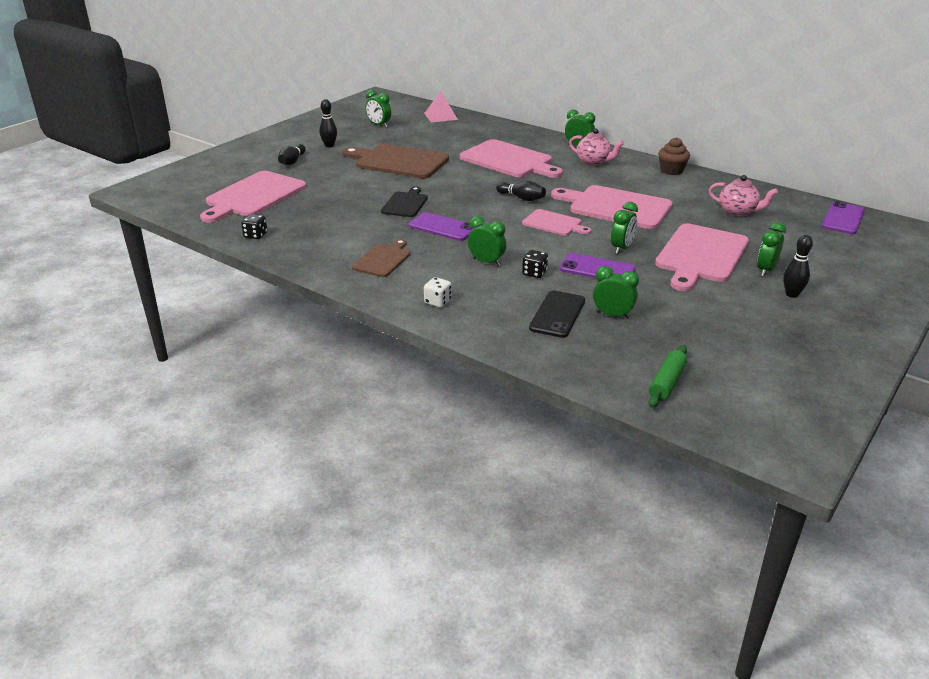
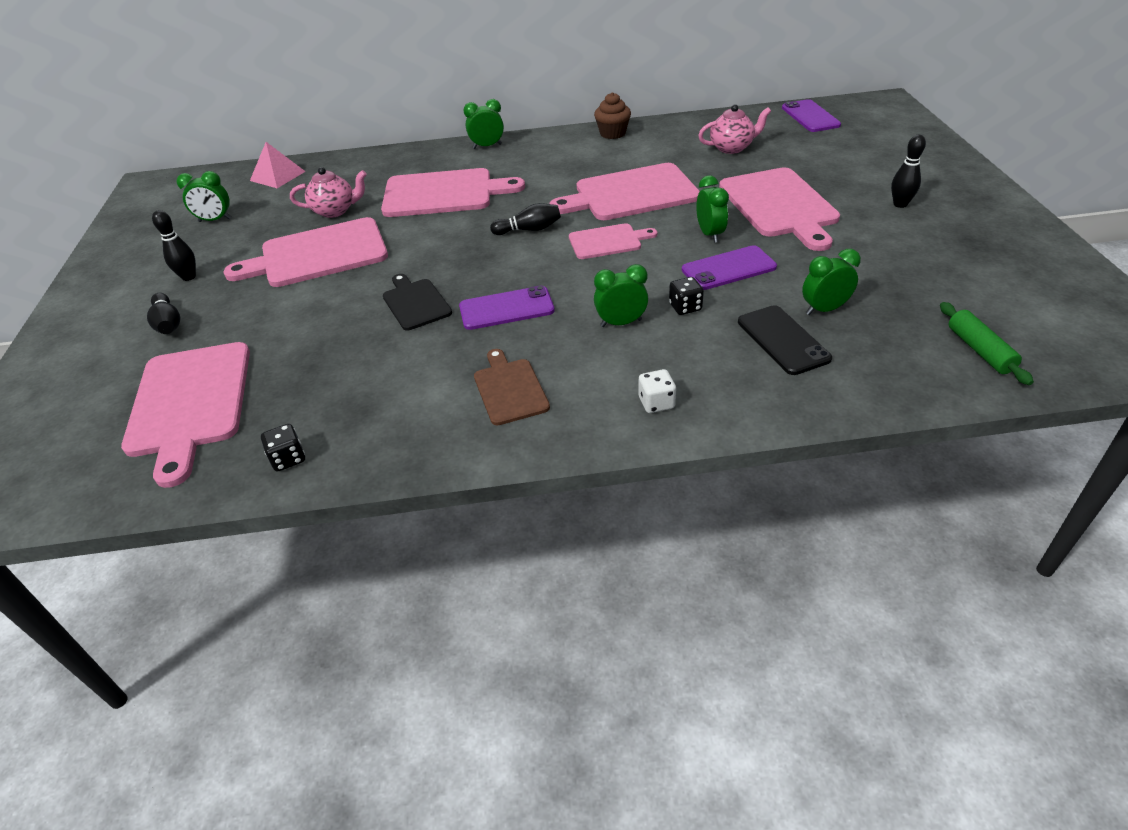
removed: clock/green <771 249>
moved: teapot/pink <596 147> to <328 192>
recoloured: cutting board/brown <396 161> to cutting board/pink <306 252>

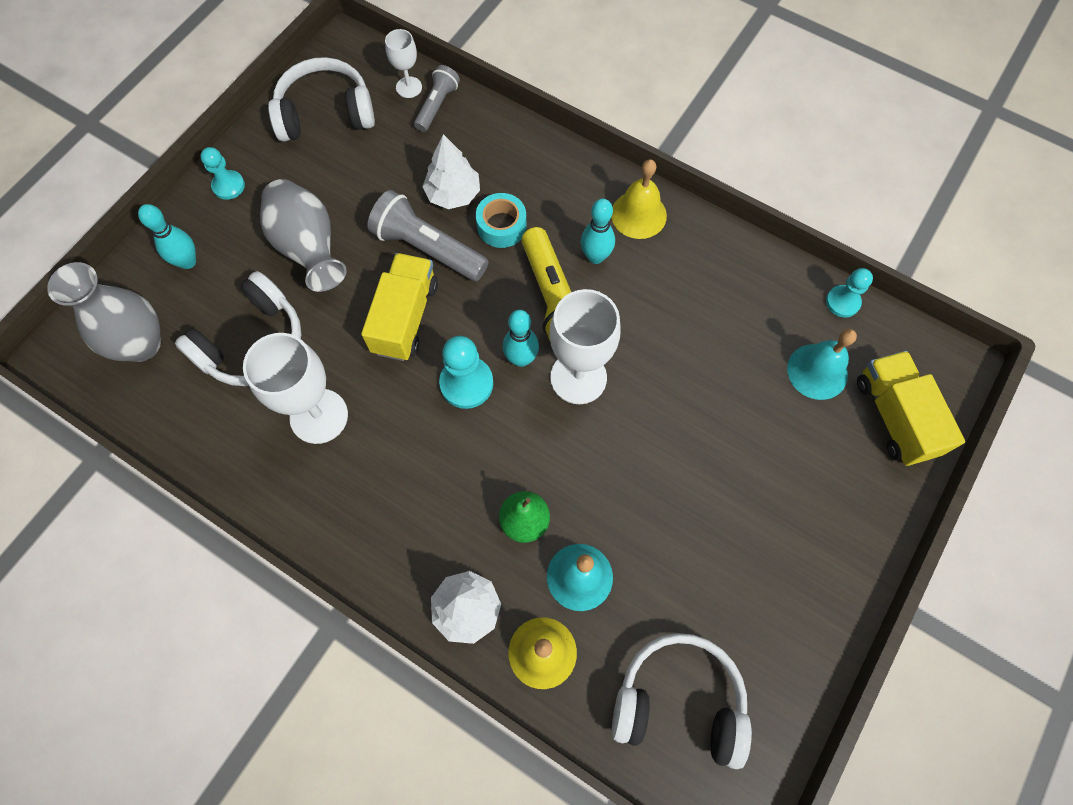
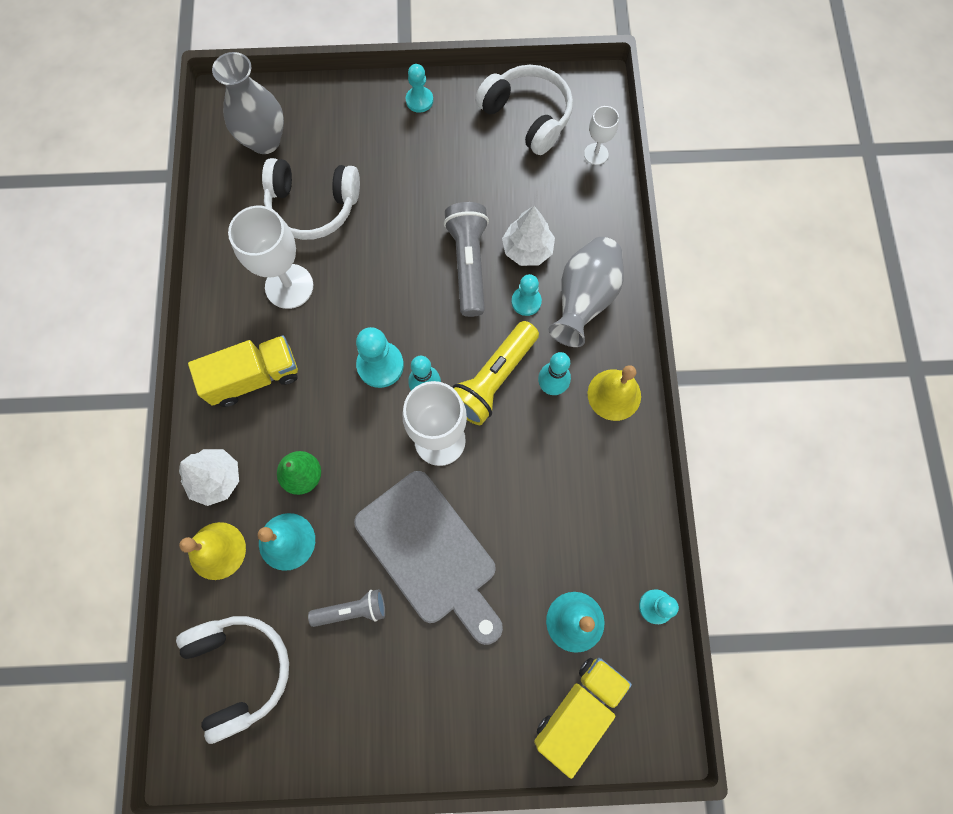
removed: bowling pin/turquoise <167 236>
added: cutting board/grey <428 558>
moved: flashlight/grey <437 98> to <346 608>; vase/grey <303 235> to <586 292>; truck/yellow <399 307> to <243 371>
replaced: tape/turquoise <501 220> to pawn/turquoise <526 295>

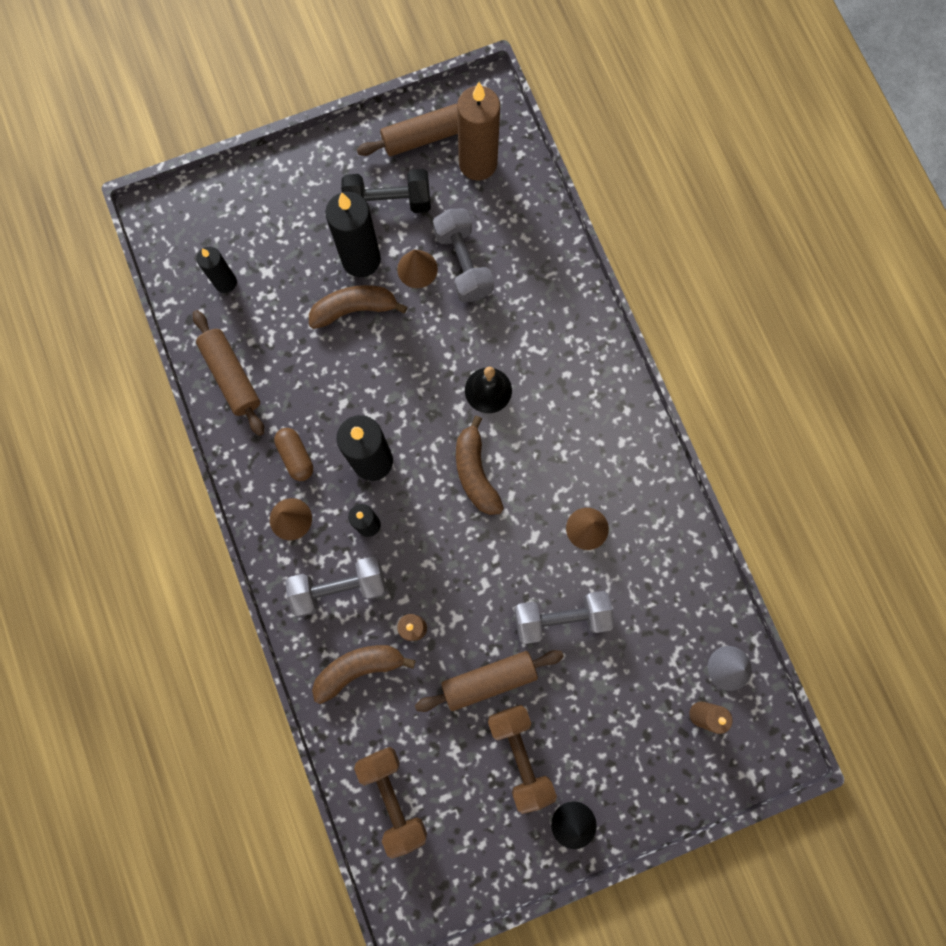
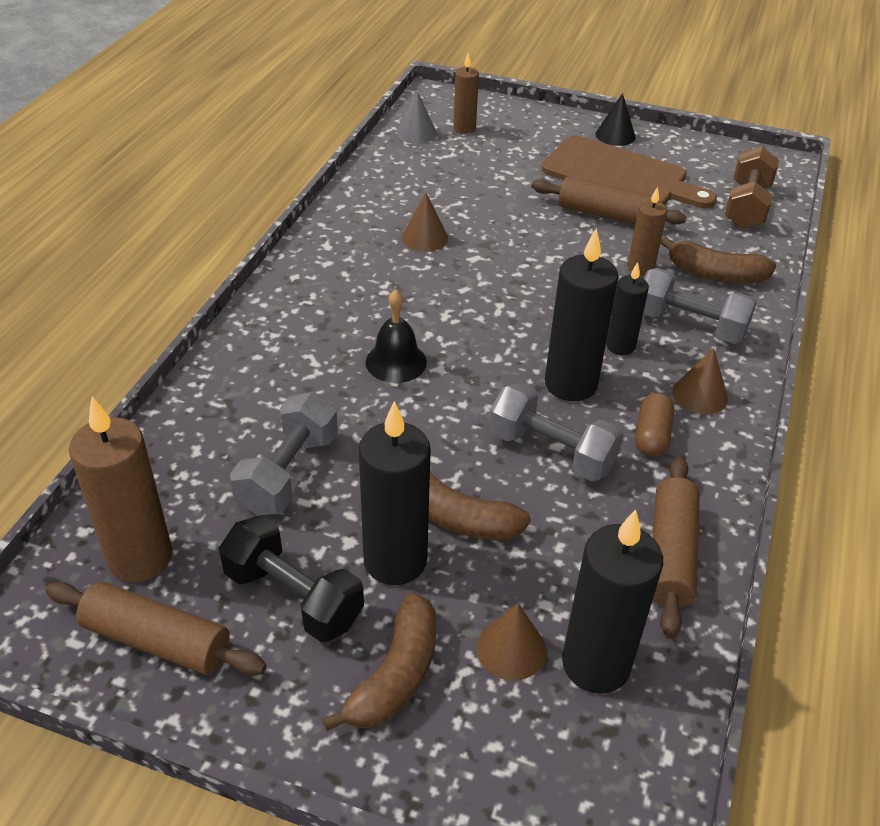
moved: cone/brown <417 268> to <511 641>; banana/brown <480 465> to <379 662>; dumbbell/grey <564 617> to <556 432>
replaced: dumbbell/brown <522 759> to cutting board/brown <629 172>
resized: candle/black <217 270> = <612 601> x1.72

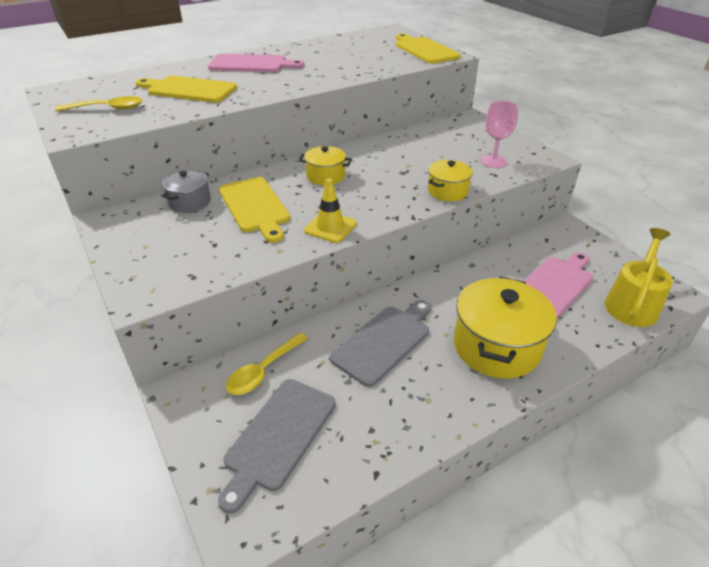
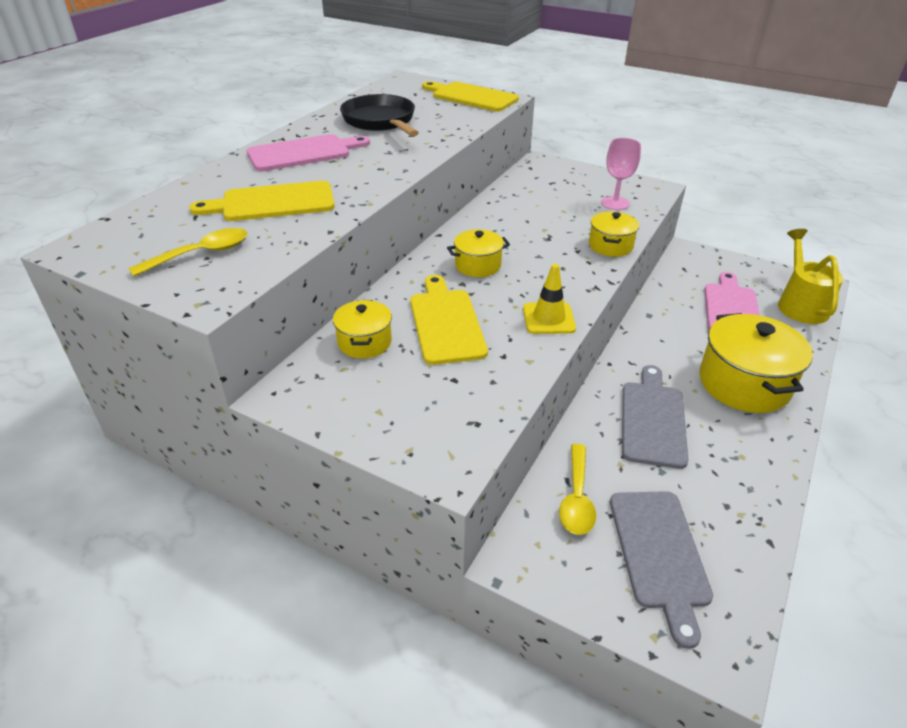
added: pan/black <379 115>
recoloured: pot/grey <186 191> to pot/yellow <362 329>
turned: cutting board/yellow <254 210> = <449 320> 135 degrees counterclockwise

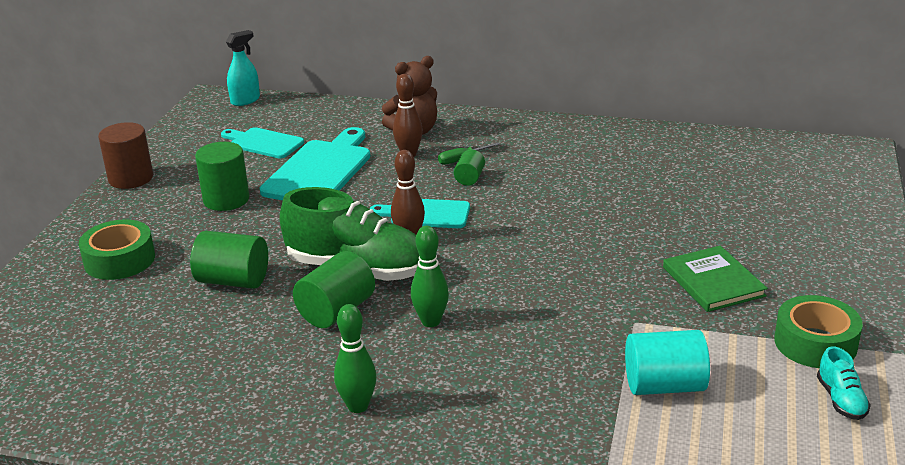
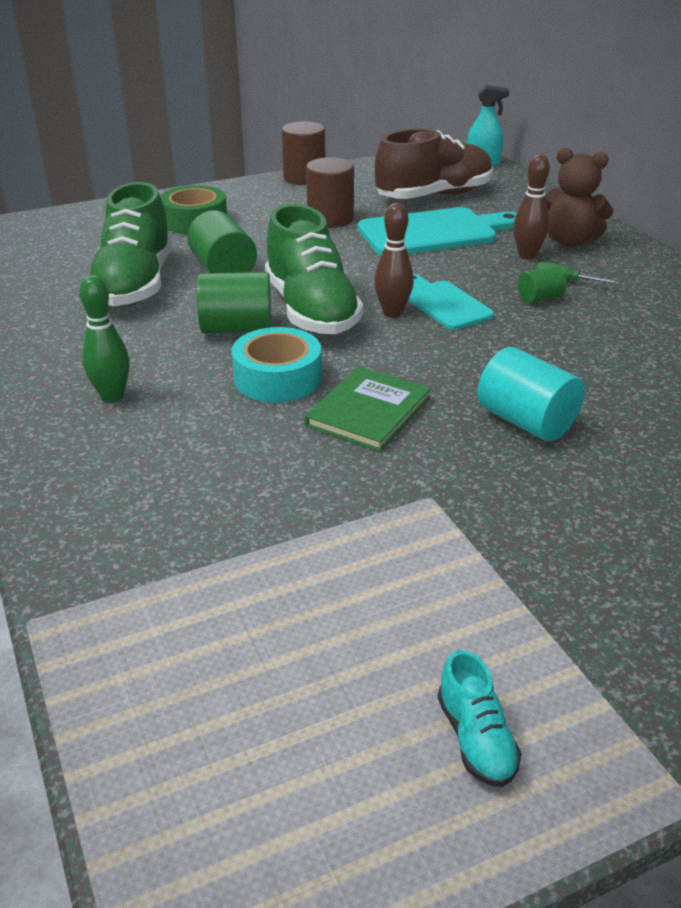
removed: tape/green <818 331>
added: shoe/green <131 244>
moved: book/green <715 279> to <368 409>; cylinder/turquoise <667 362> to <531 394>
replaced: cutting board/turquoise <262 142> to shoe/brown <434 164>; bowling pin/green <430 276> to tape/turquoise <277 365>
recoloured: cylinder/green <222 176> to cylinder/brown <330 192>
turned: shoe/turquoise <844 383> = <480 718> 60 degrees counterclockwise

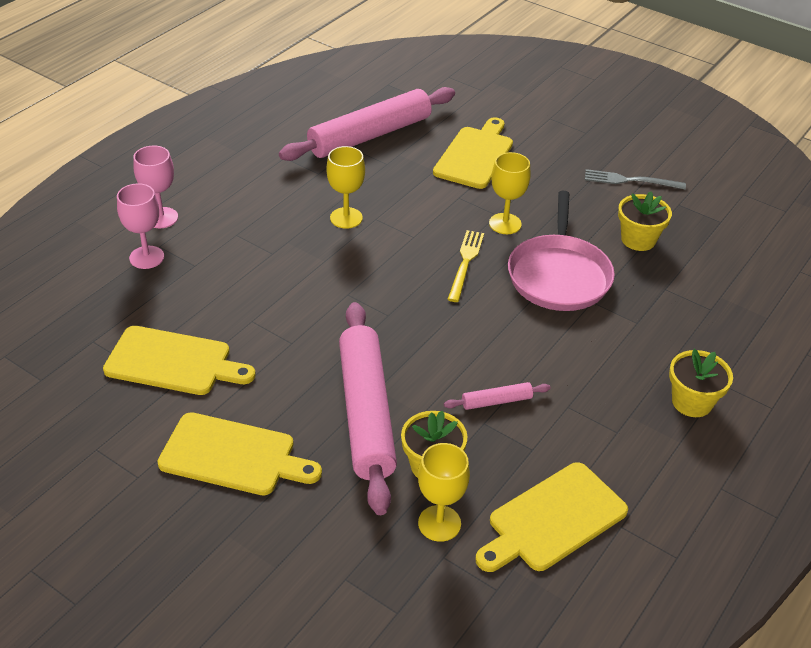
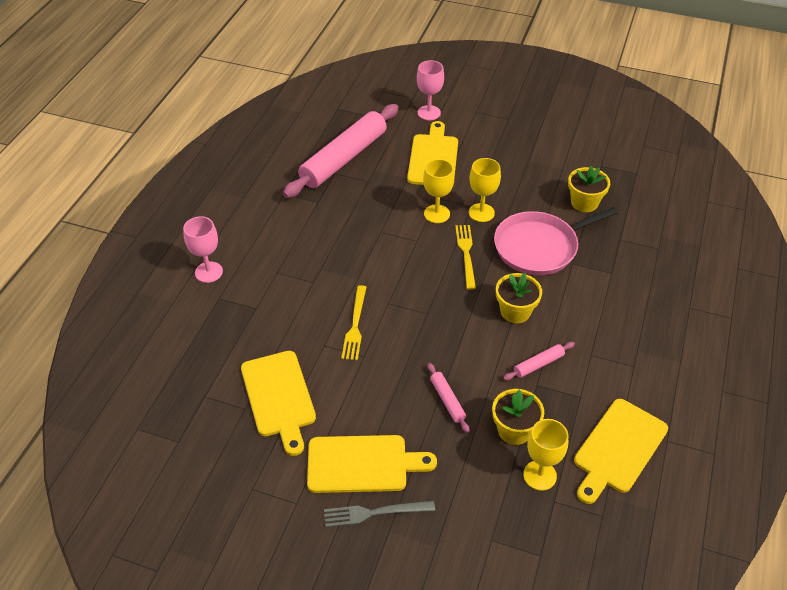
added: fork/yellow <354 322>
moved: goblet/yellow <345 187> to <438 191>; fork/grey <635 179> to <379 513>; goblet/pink <140 226> to <430 90>; flower pot/yellow <701 383> to <519 298>
turned: pan/pink <561 251> = <556 241> 75 degrees clockwise; cutting board/yellow <179 360> = <278 403> 75 degrees clockwise
resized: rolling pin/pink <368 408> = <448 398> x0.41

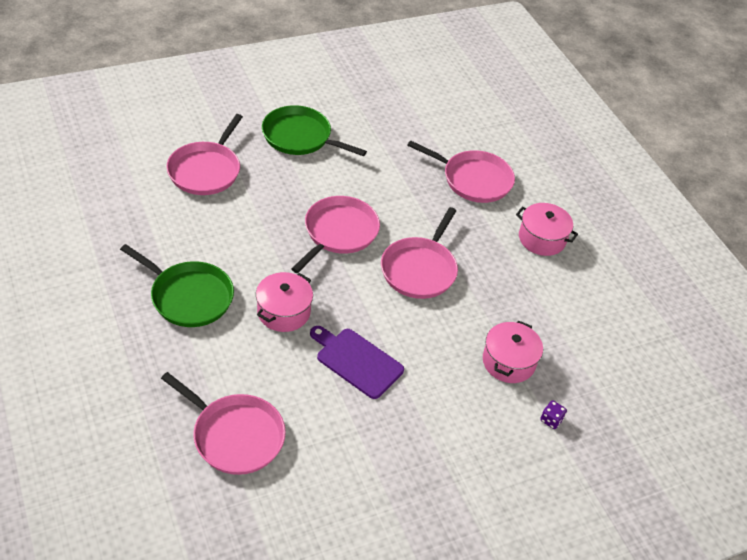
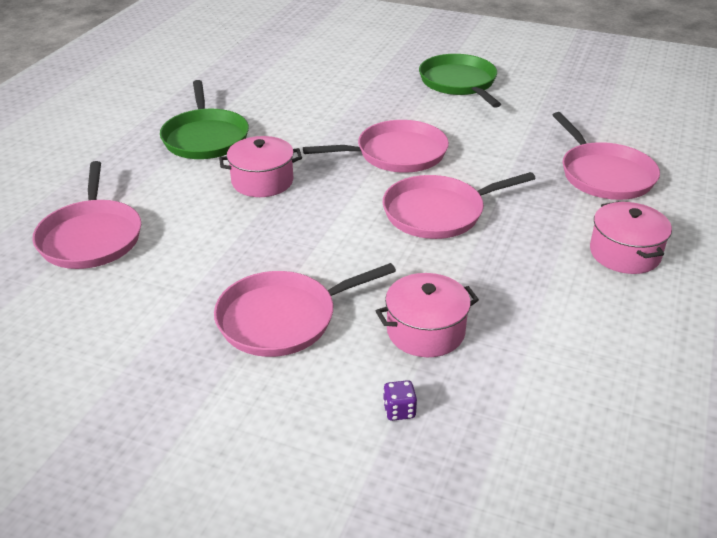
removed: cutting board/purple <357 362>
moved: pan/pink <204 154> to <305 310>

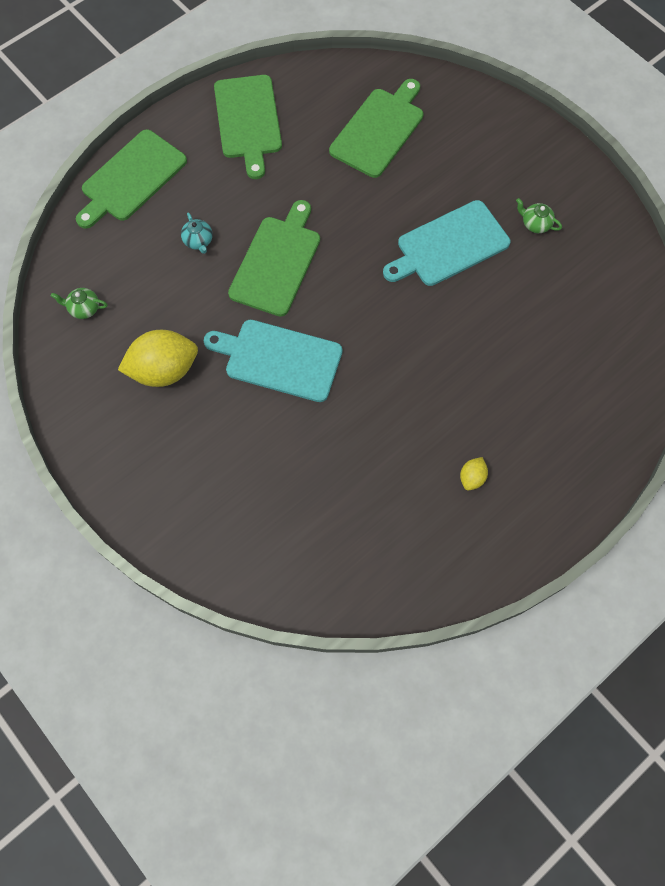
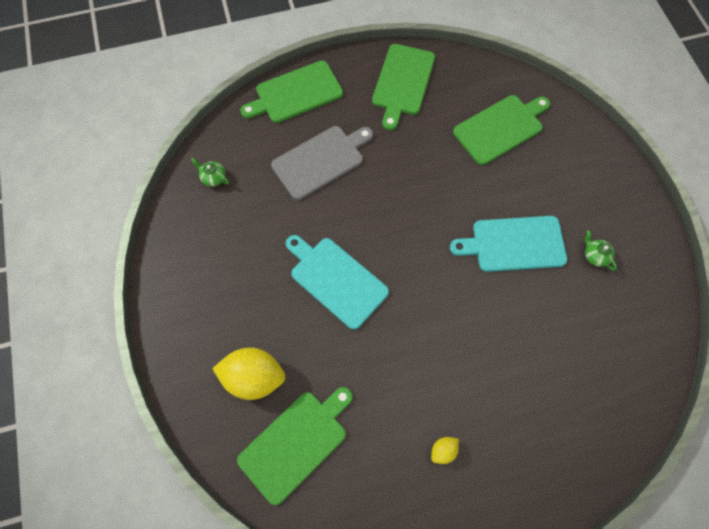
moved: cutting board/green <274 258> to <295 446>; lemon/yellow <158 358> to <248 373>
replaced: teapot/turquoise <197 233> to cutting board/grey <322 163>

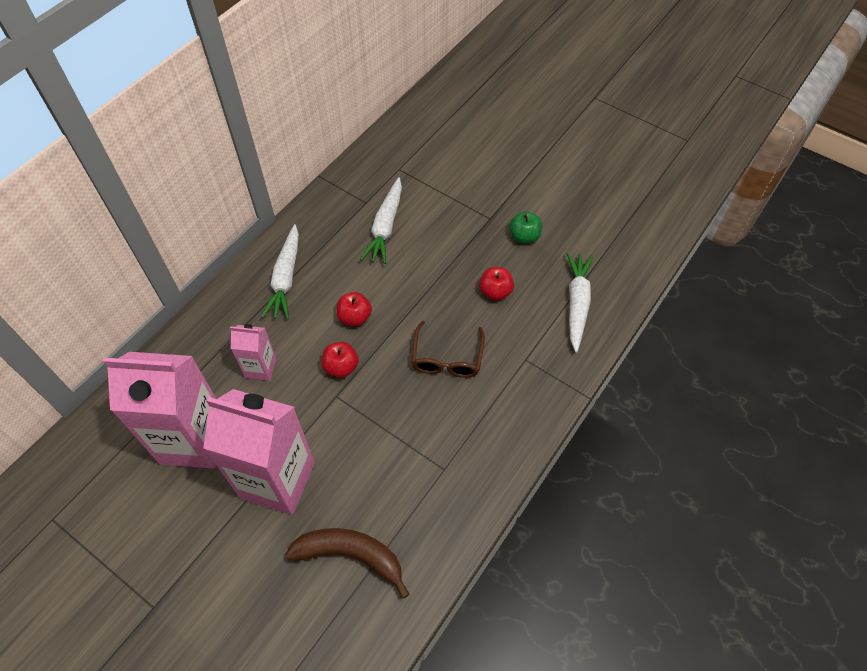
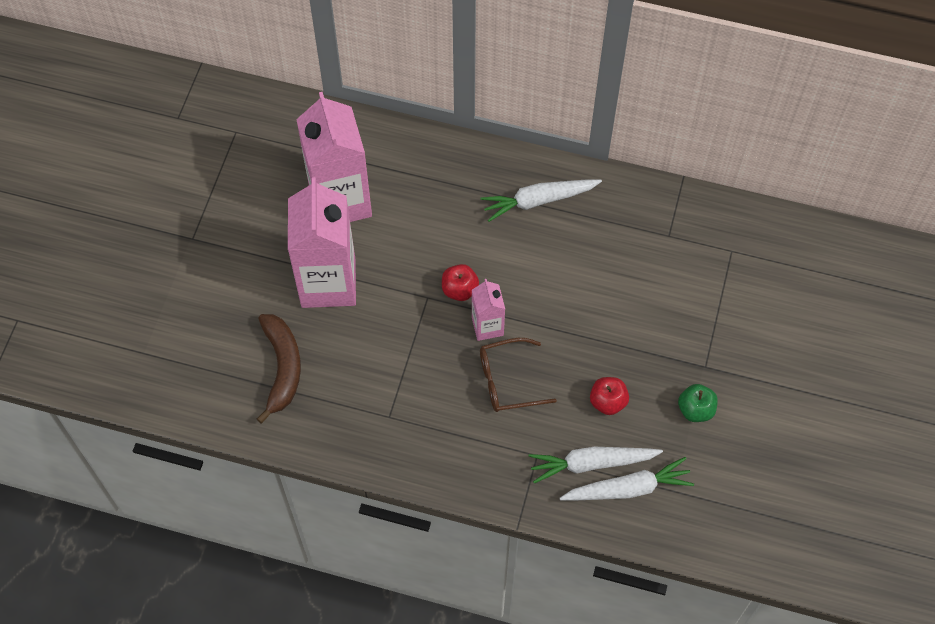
removed: apple/red <354 309>
moved: carrot/white <381 220> to <596 465>; carton/pink <253 352> to <488 310>

